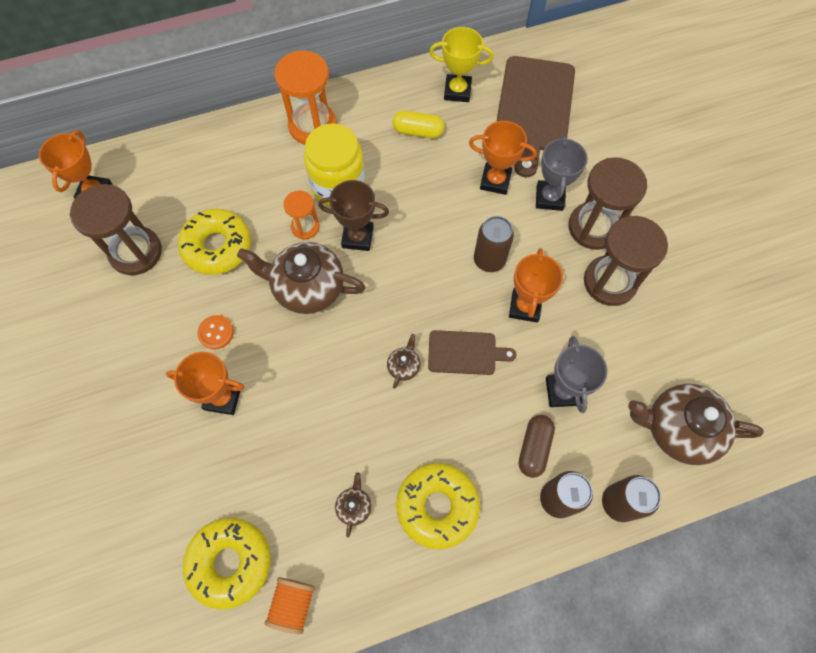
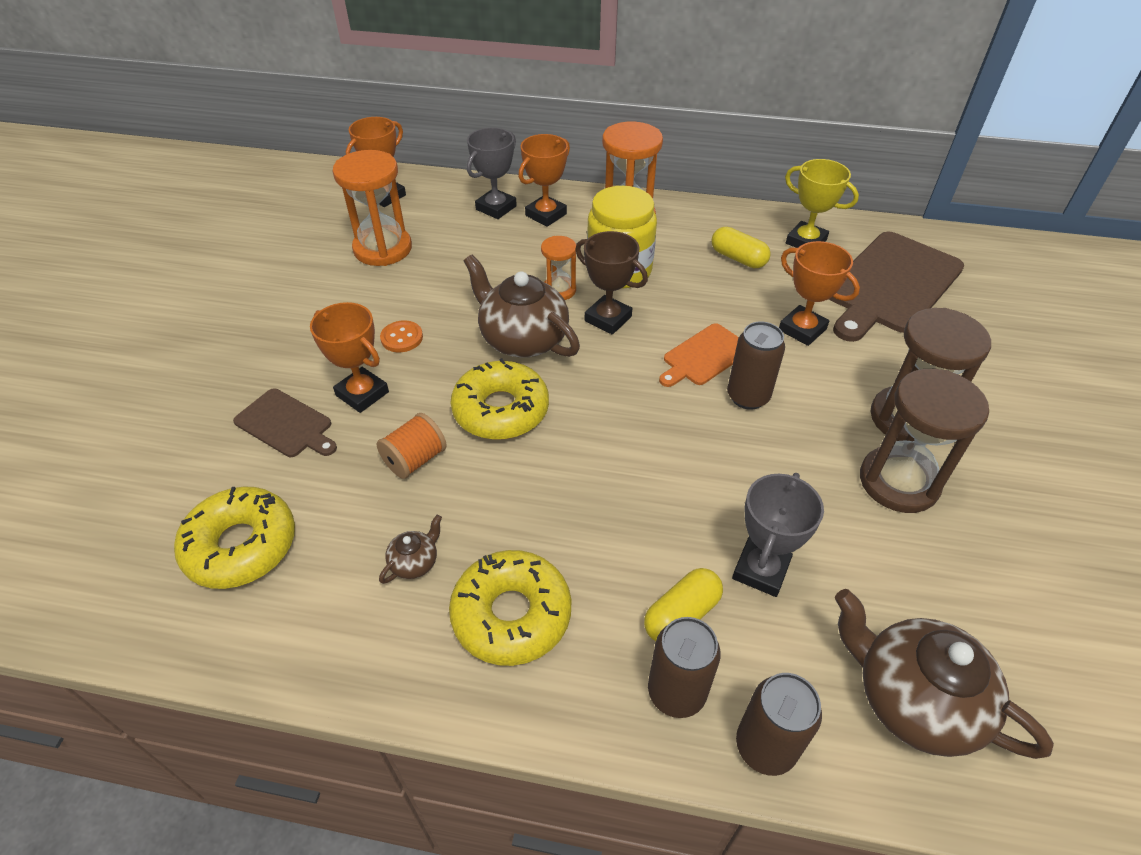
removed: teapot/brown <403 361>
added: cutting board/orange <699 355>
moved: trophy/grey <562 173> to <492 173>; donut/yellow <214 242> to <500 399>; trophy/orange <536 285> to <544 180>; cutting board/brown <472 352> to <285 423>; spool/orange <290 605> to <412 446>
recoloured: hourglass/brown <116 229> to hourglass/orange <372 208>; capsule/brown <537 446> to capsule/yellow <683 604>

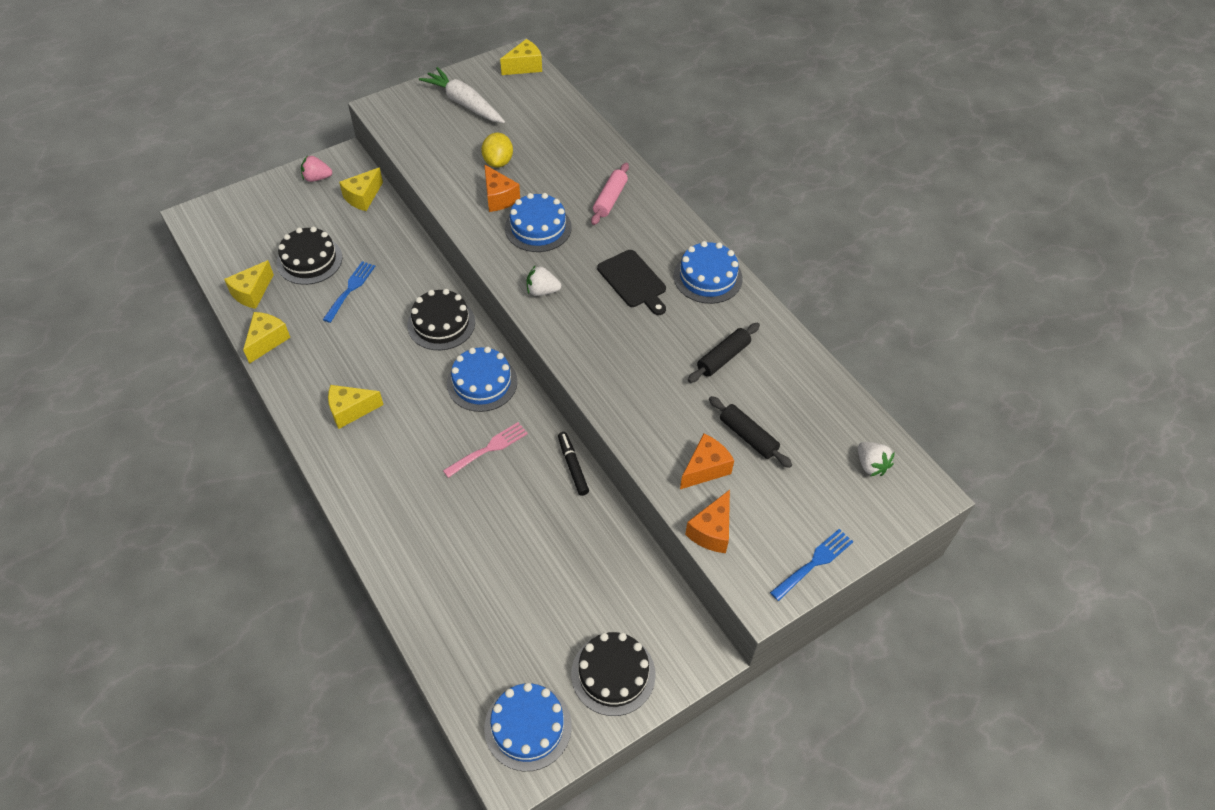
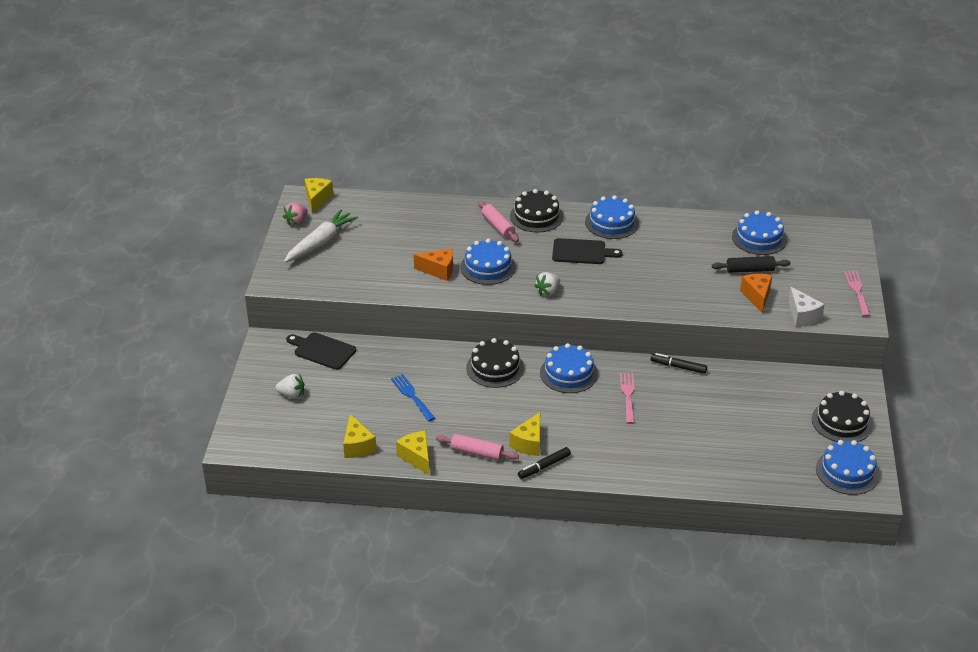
removed: lemon/yellow <497 150>; rolling pin/black <724 353>
added: cake/blue <759 232>; rolling pin/pink <477 447>; marker/black <544 463>
moved: strawberry/pink <316 168> to <295 214>; cake/black <309 256> to <536 211>; strawberry/white <876 459> to <289 386>
replaced: cheese/yellow <361 189> to cutting board/black <321 351>
recoloured: cheese/orange <707 521> to cheese/white <806 307>; fork/blue <811 565> to fork/pink <857 294>
turned: carrot/white <462 95> = <321 236> 135 degrees clockwise

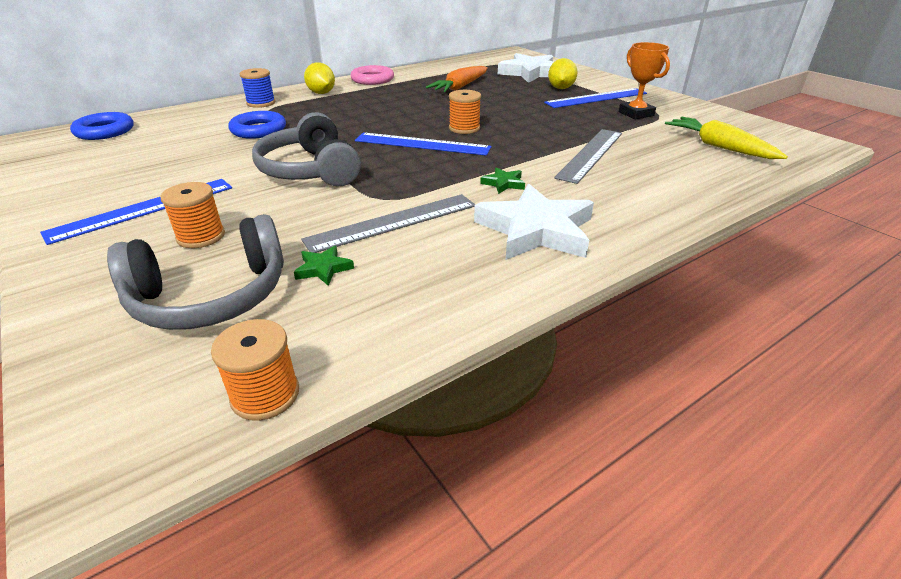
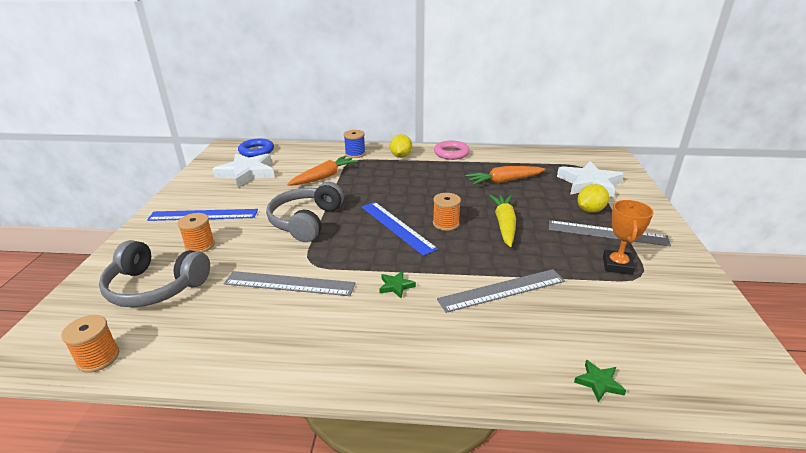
moved: carrot/yellow <726 138> to <502 221>; star/white <534 222> to <243 170>; star/green <324 265> to <600 381>
replaced: ring/blue <257 125> to carrot/orange <322 171>
recoloured: ruler/blue <595 98> to ruler/grey <610 233>

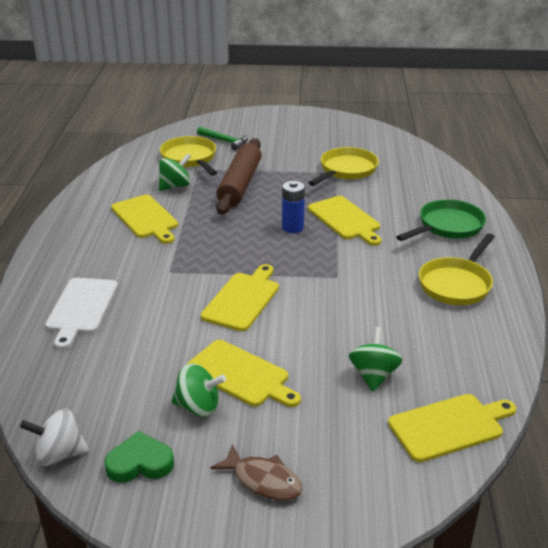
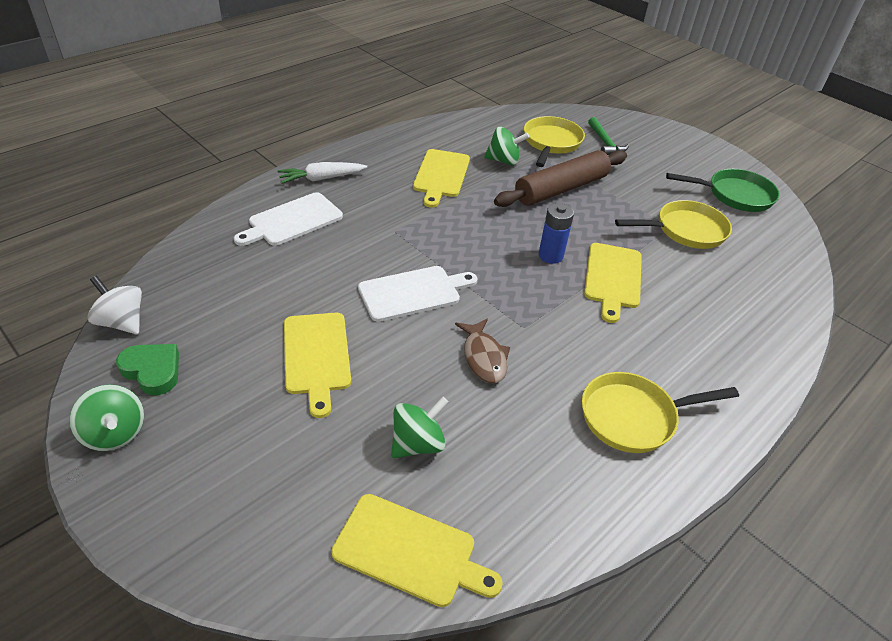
added: carrot/white <322 173>
moved: pan/green <441 220> to <722 190>; spinning top/green <198 390> to <107 418>; fish/brown <256 472> to <482 351>
recoloured: cutting board/yellow <240 297> to cutting board/white <418 294>

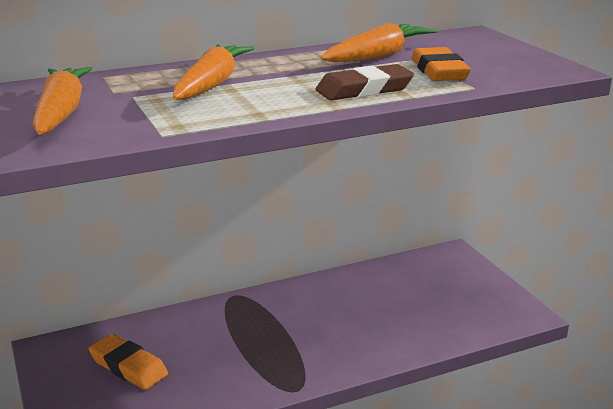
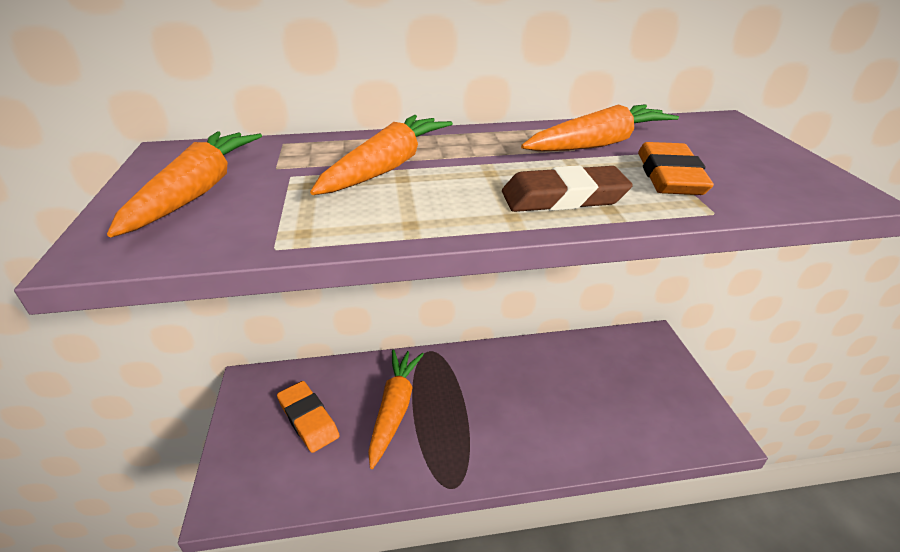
added: carrot/orange <396 409>

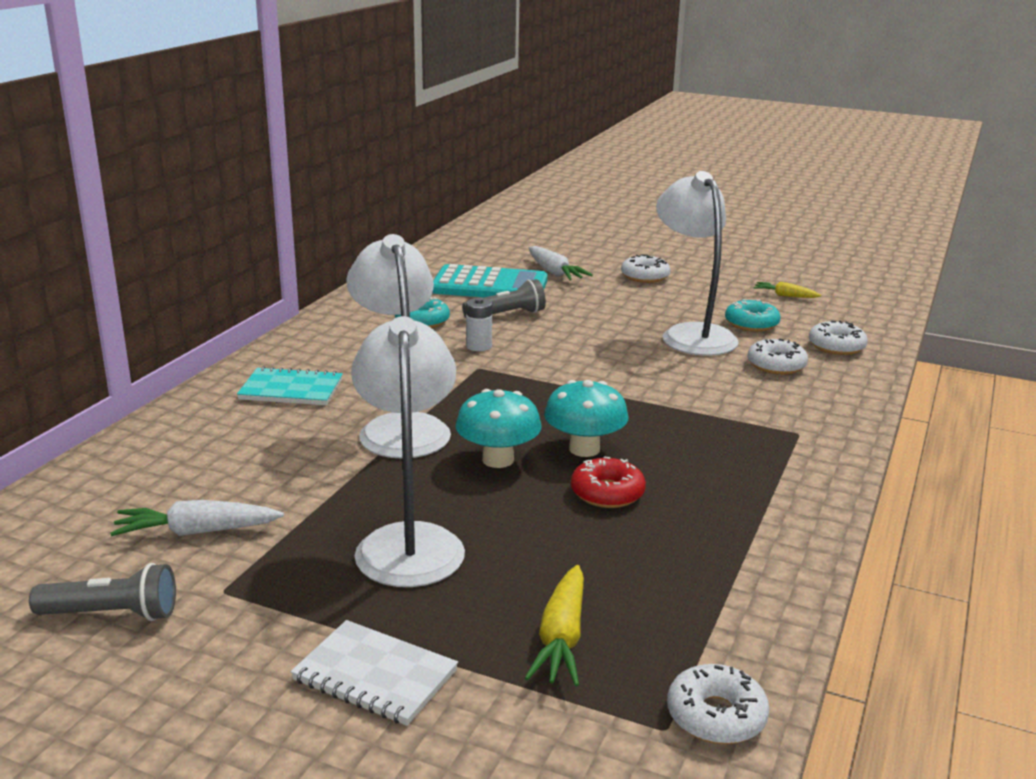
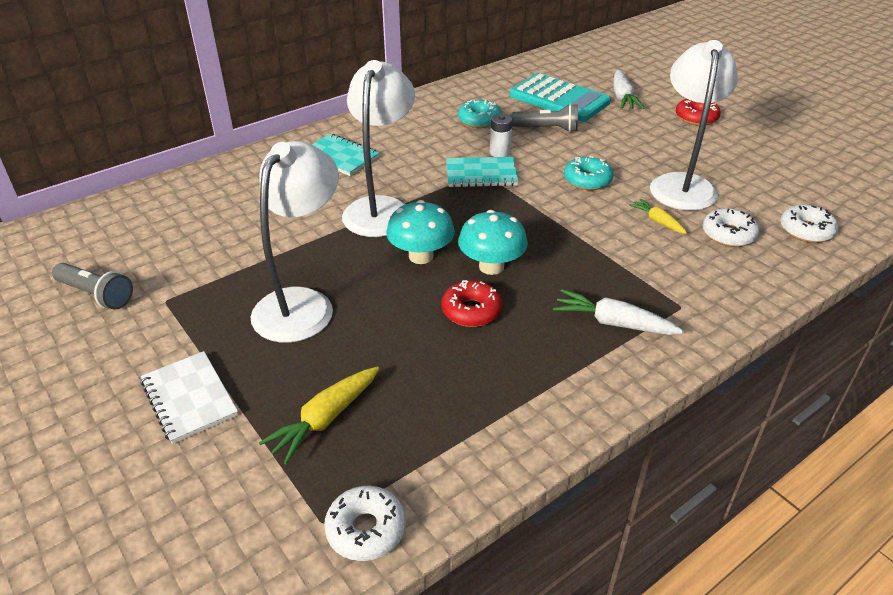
added: notebook/turquoise <482 172>
moved: carrot/yellow <787 290> to <658 216>; donut/turquoise <753 315> to <588 173>; carrot/white <197 518> to <618 312>
recoloured: donut/white <645 268> to donut/red <698 112>

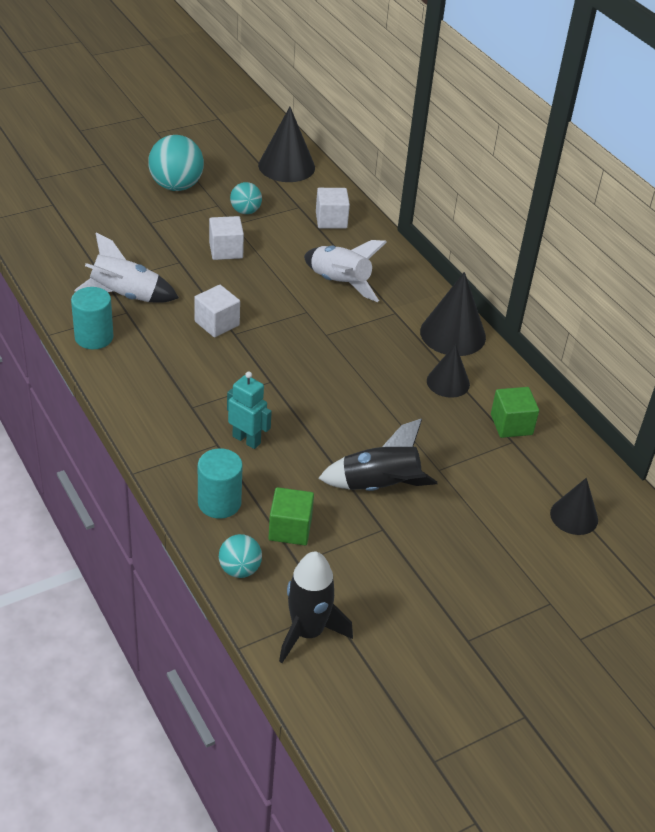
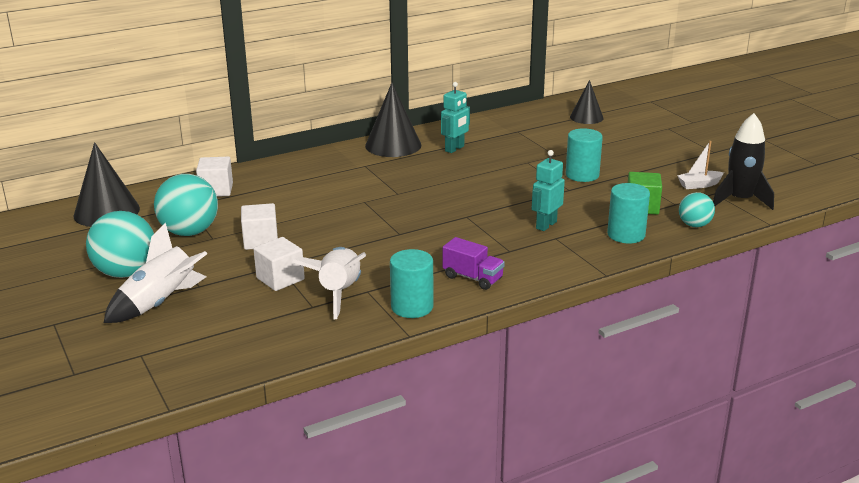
removed: cube/green <515 412>
added: boat/white <700 165>; truck/purple <473 263>
moved: rocket/white <345 271> to <155 272>; cube/white <217 311> to <279 264>
replaced: cone/black <448 371> to robot/turquoise <455 117>; rocket/black <377 454> to cylinder/turquoise <584 155>
resized: ball/turquoise <246 198> = <186 205> x1.76

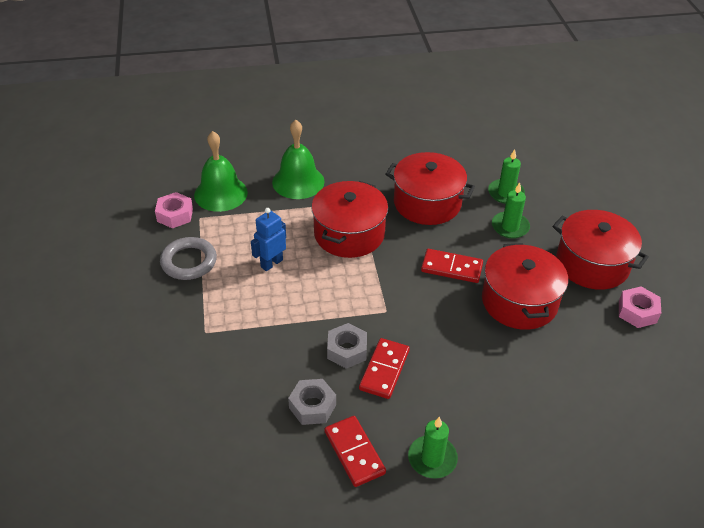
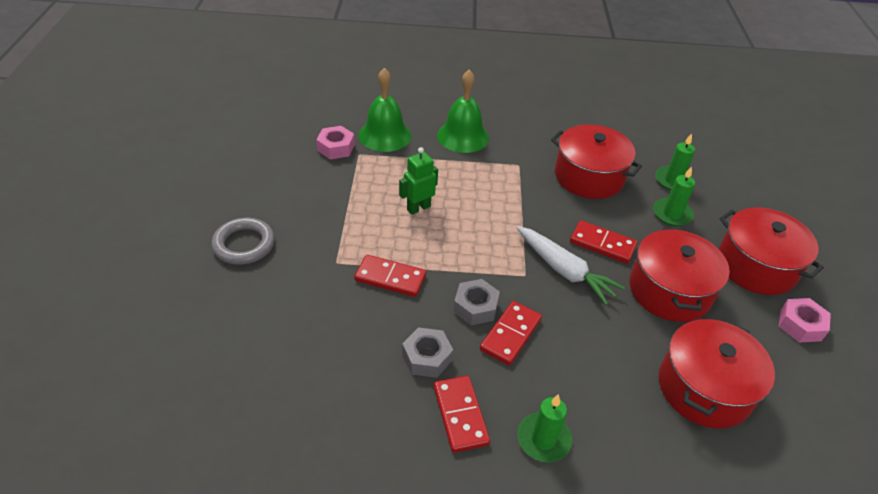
added: carrot/white <570 265>; domino/red <390 276>
moved: pot/red <349 219> to <717 373>; ring/grey <188 258> to <243 241>
recoloured: robot/blue <268 239> to robot/green <418 181>

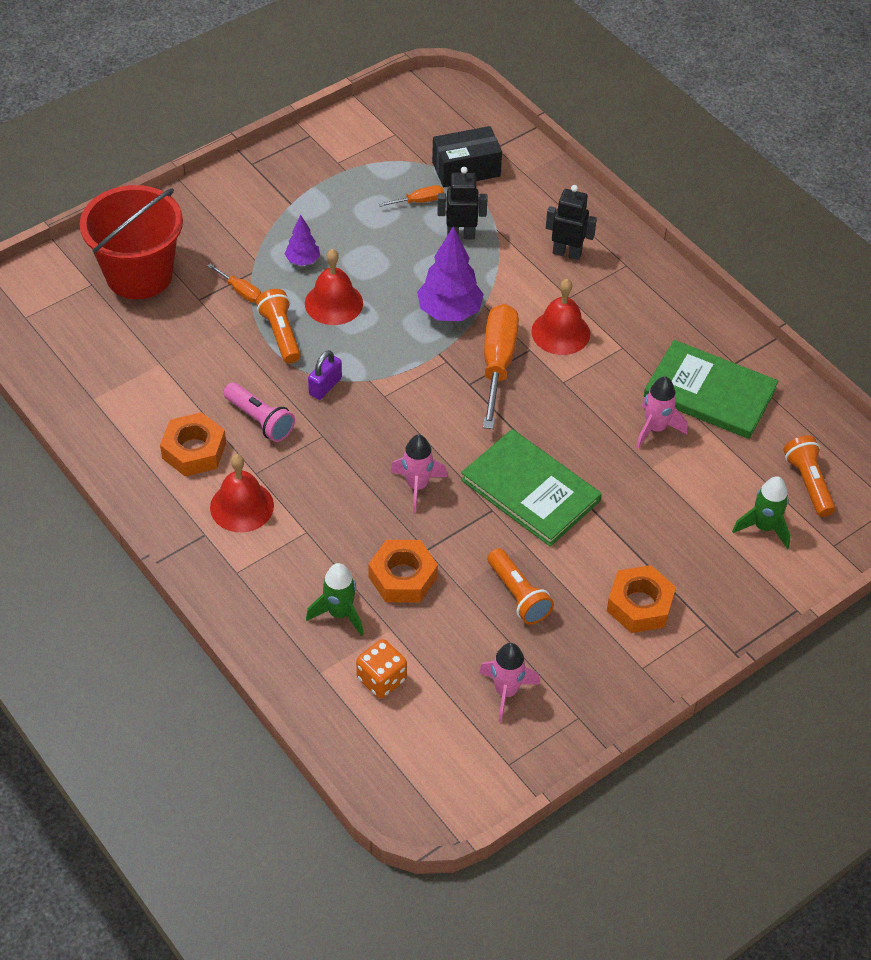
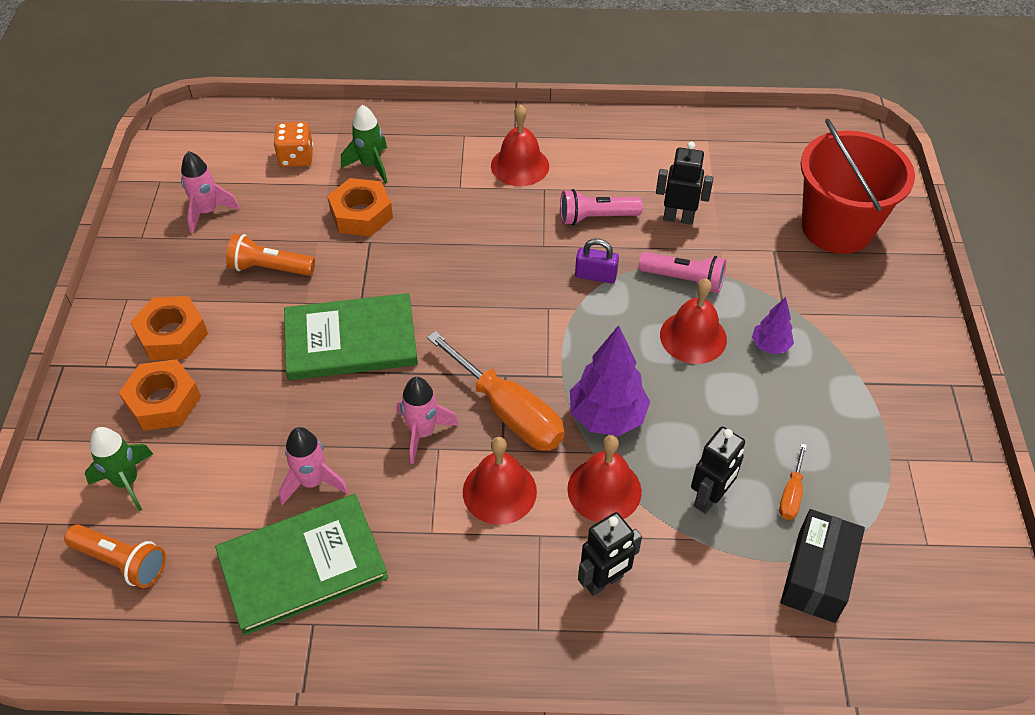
removed: screwdriver/orange <234 283>
added: robot/black <685 183>; bell/red <604 478>
moved: nut/orange <193 444> to <159 395>; rocket/pink <418 474> to <428 420>
recoloured: flashlight/orange <278 326> to flashlight/pink <682 272>
turned: padlock/purple <325 375> = <597 261> 60 degrees counterclockwise

